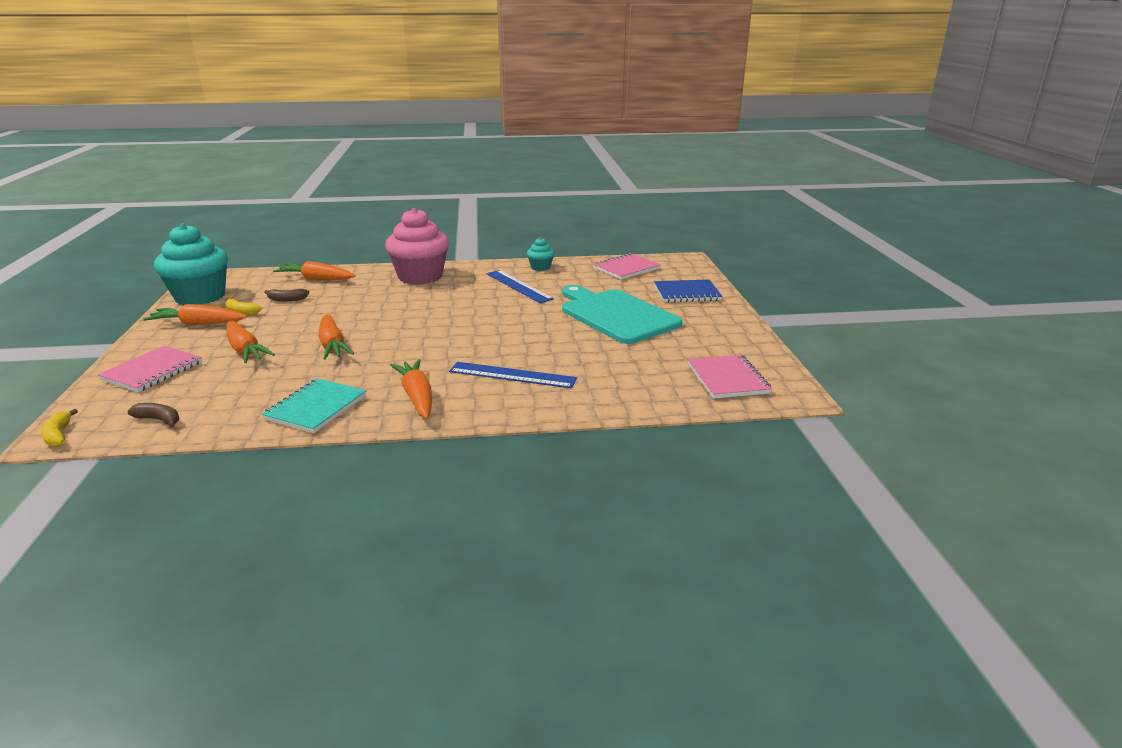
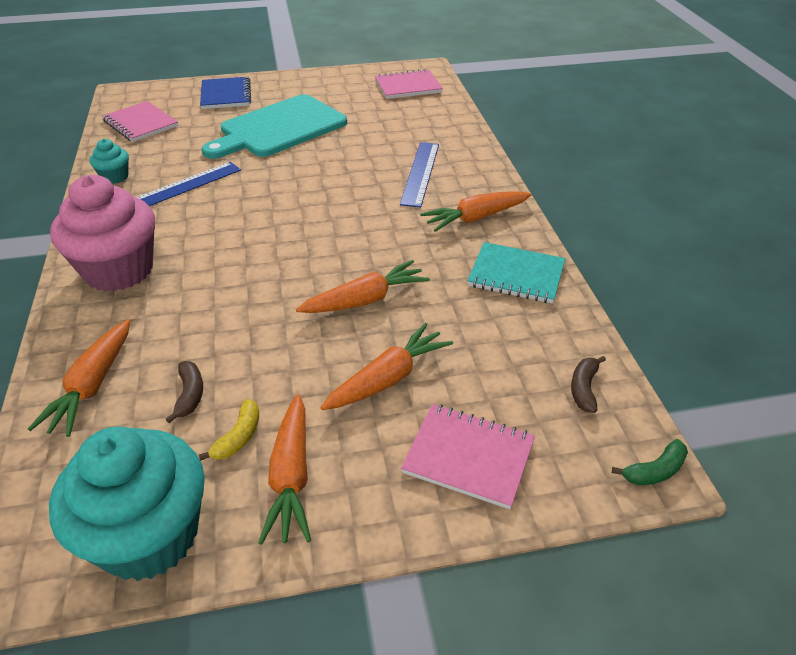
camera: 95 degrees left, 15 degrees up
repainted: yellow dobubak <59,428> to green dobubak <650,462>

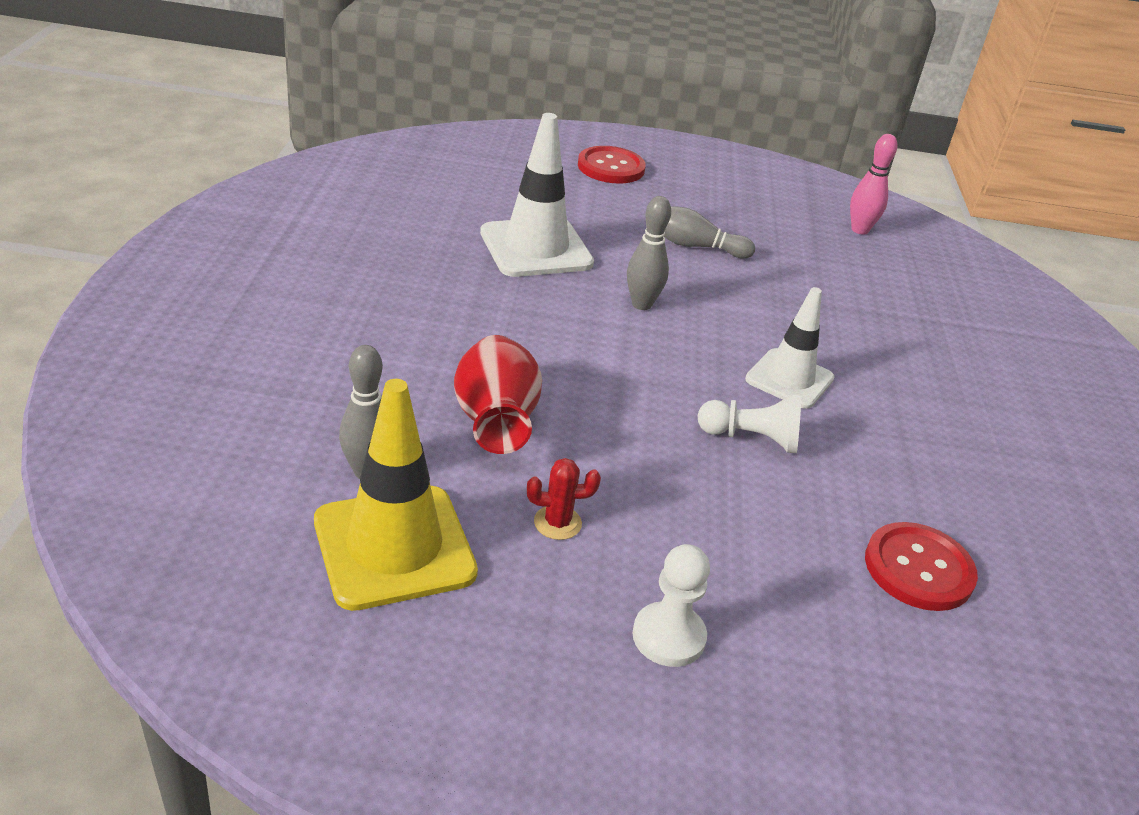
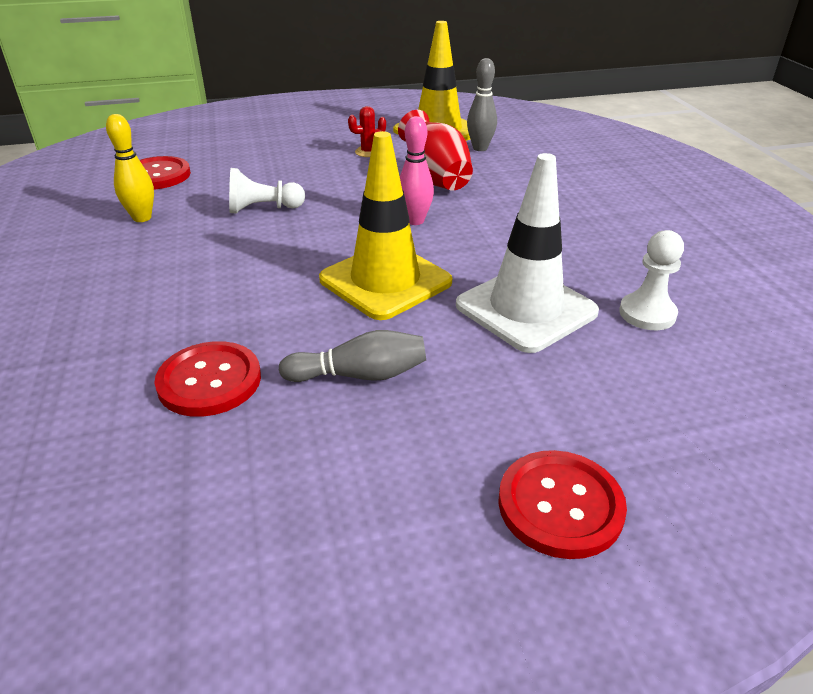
camera: 165 degrees right, 0 degrees up
gone: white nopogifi <789,348>
new: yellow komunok <130,168>; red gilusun <207,379>
shifted: pink komunok <873,184> to <417,170>; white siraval <671,605> to <651,280>
swapped: grey komunok <649,253> to yellow nopogifi <385,225>

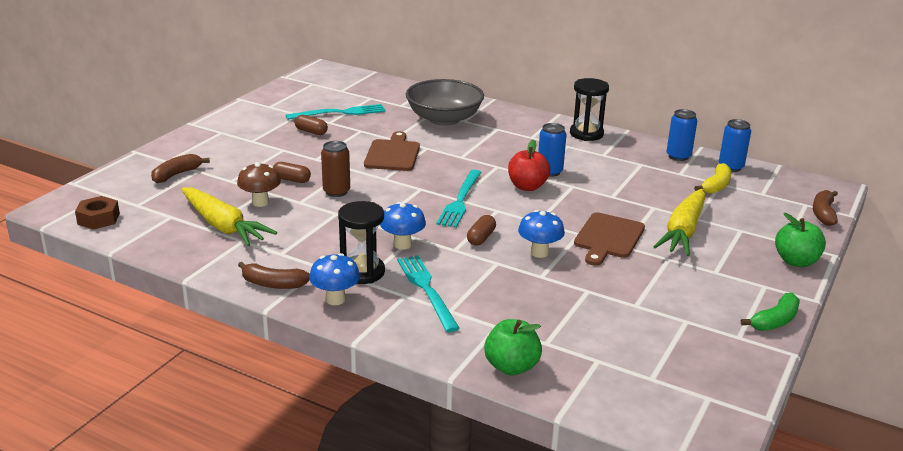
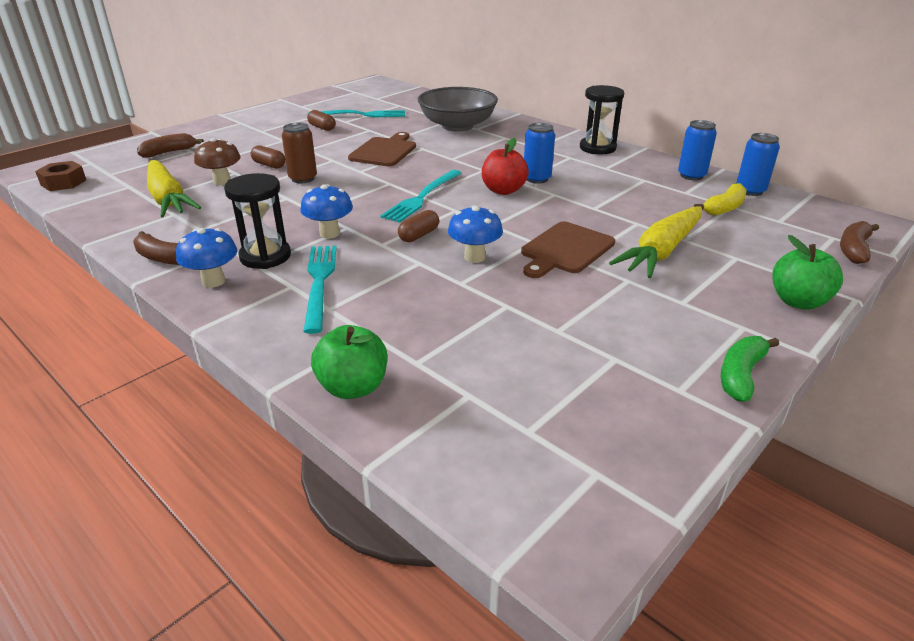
camera: 15 degrees right, 5 degrees up
rotated: green dobubak <770,312> = <750,369> 150 degrees clockwise

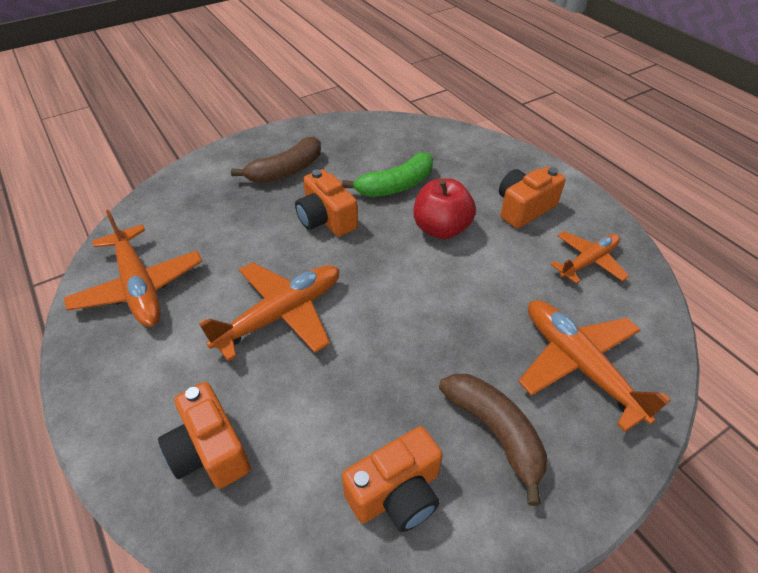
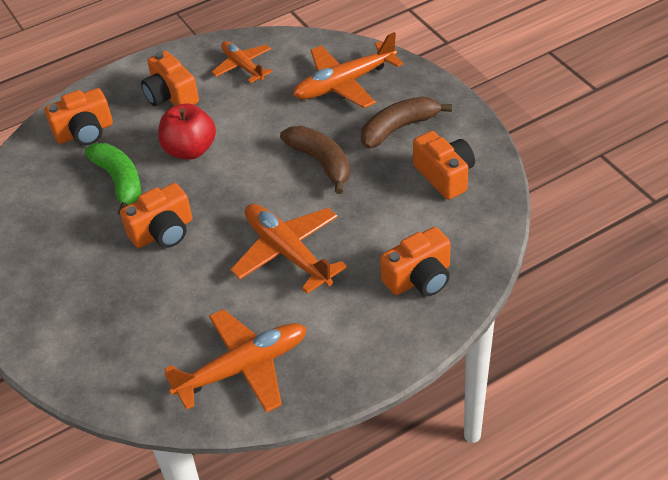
camera: 85 degrees left, 0 degrees up
new: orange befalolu <79,117>
shifted: brown dobubak <276,160> to <315,160>

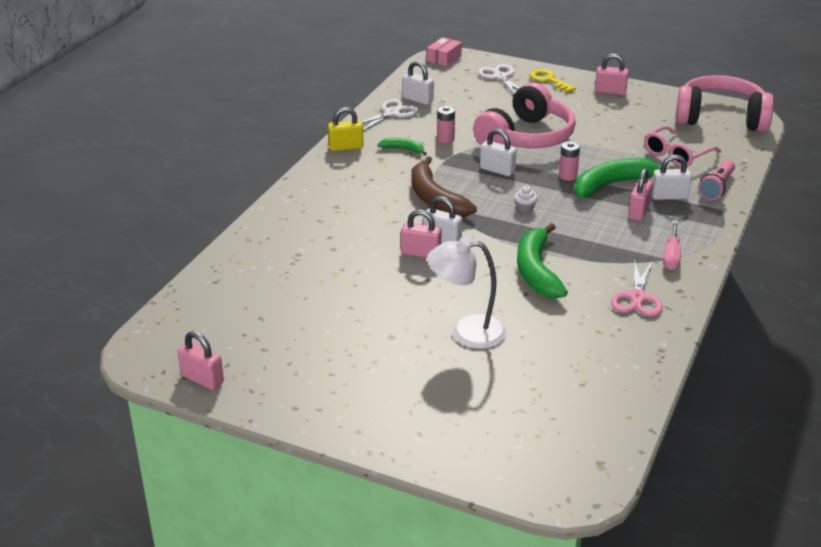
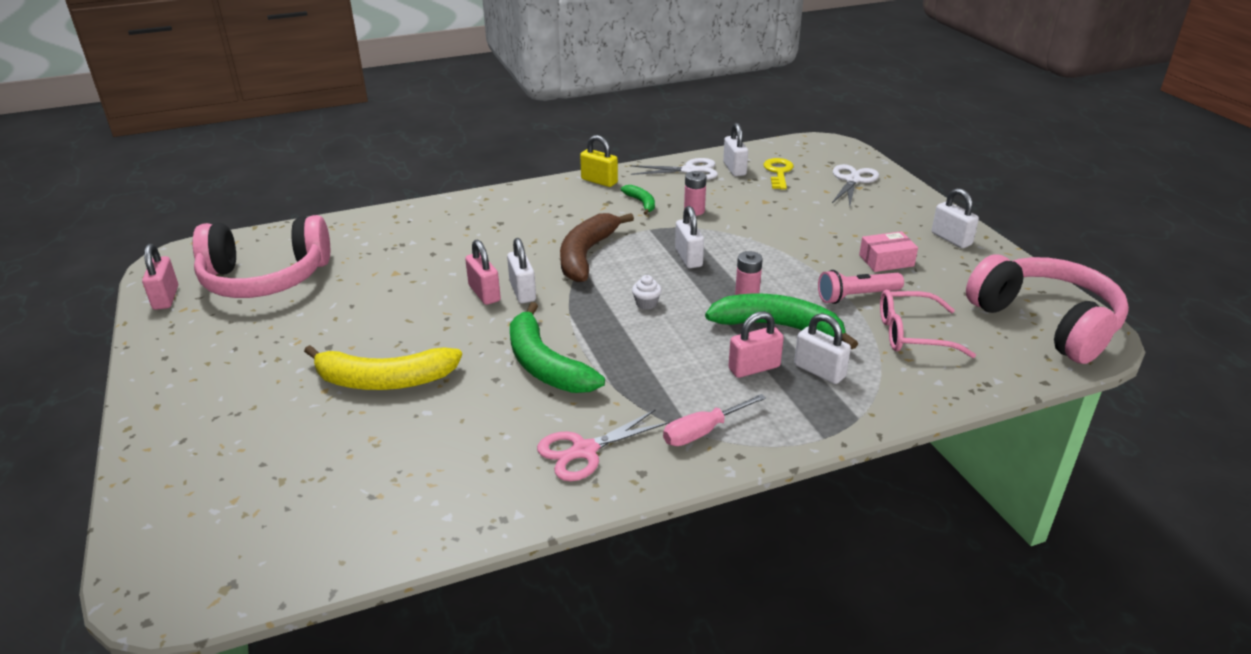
camera: 45 degrees right, 0 degrees up
shifted: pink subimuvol <444,51> to <888,251>; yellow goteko <553,81> to <778,174>; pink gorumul <524,115> to <261,256>; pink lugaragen <716,180> to <861,287>
swapped: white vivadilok <467,293> to yellow dobubak <383,367>
repainted: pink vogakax <612,74> to white vogakax <955,218>
rotated: green dobubak <542,261> = <557,347> 75 degrees counterclockwise

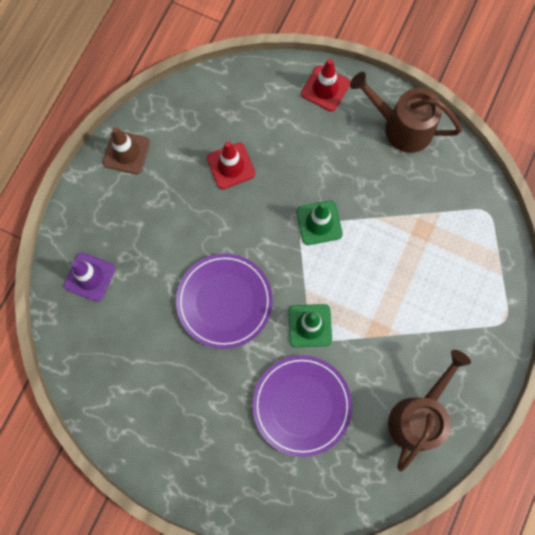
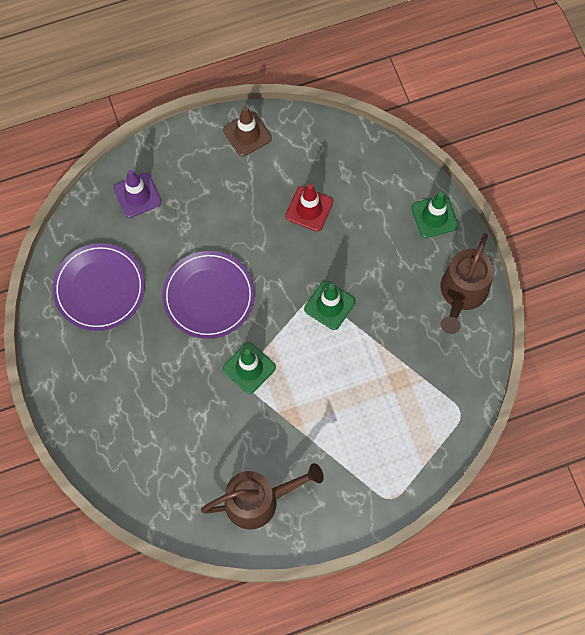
camera: 45 degrees right, 5 degrees down
shifted: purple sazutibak <302,406> to <98,287>
repainted: red nopogifi <325,85> to green nopogifi <434,215>
rotated: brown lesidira <406,112> = <467,283> 135 degrees counterclockwise

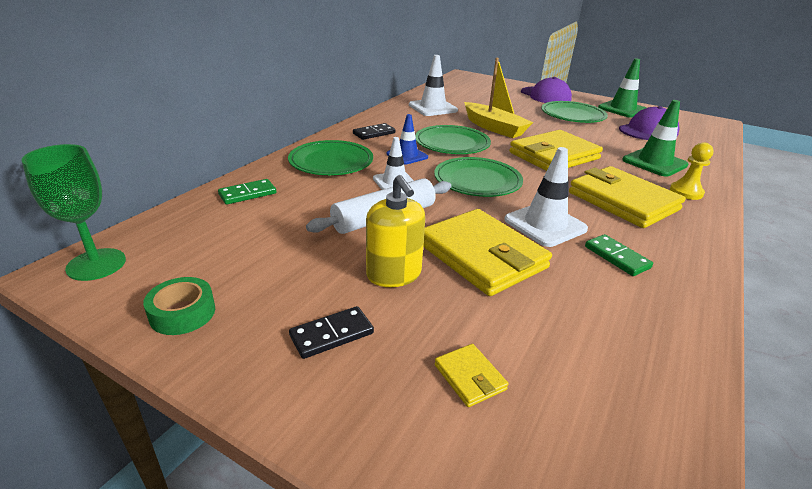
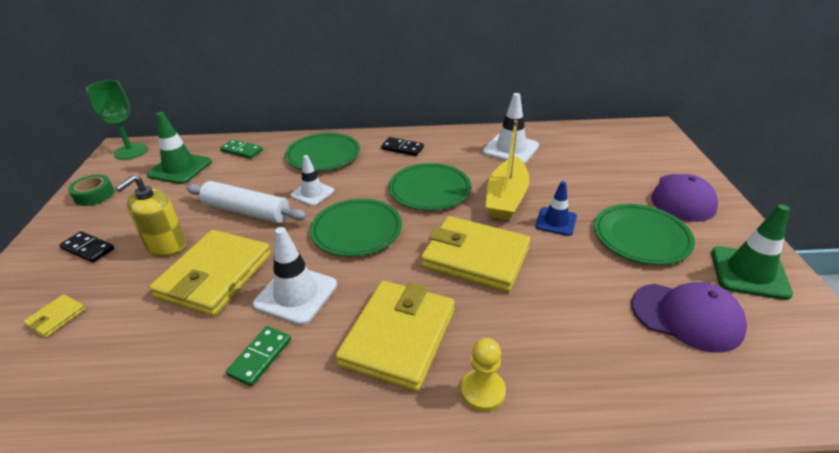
camera: 60 degrees right, 5 degrees up
shifted: green nopogifi <655,138> to <179,148>; blue nopogifi <407,139> to <556,208>

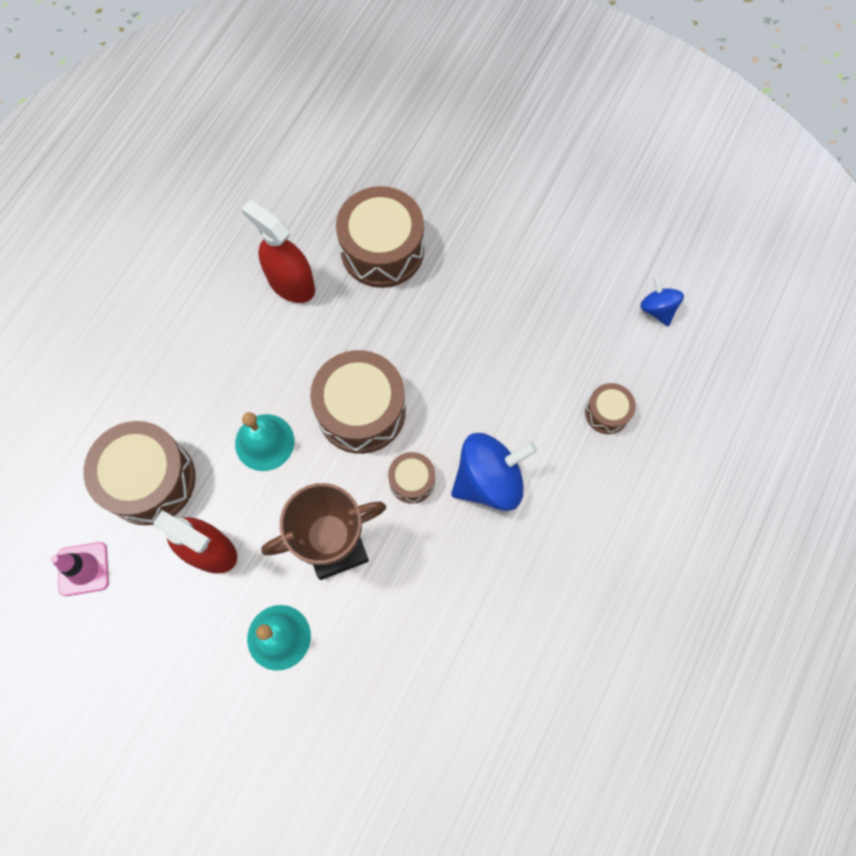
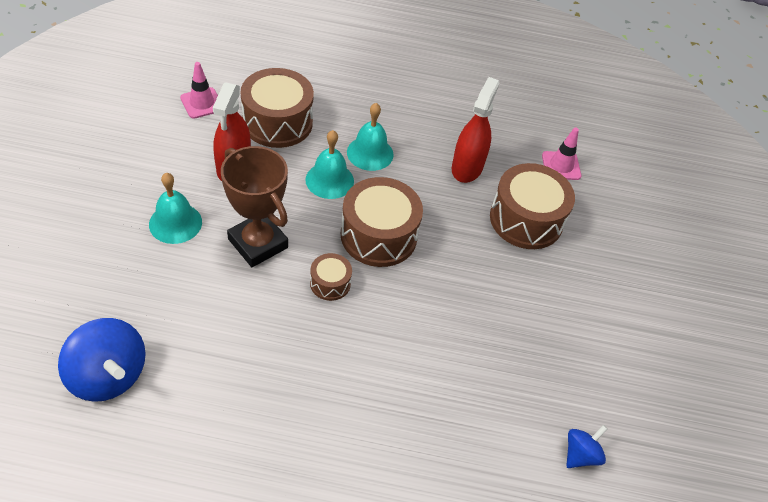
camera: 65 degrees right, 20 degrees down
gone: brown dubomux <610,408>
new: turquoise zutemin <370,137>; pink nopogifi <561,153>
shifted: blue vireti <494,472> to <102,360>

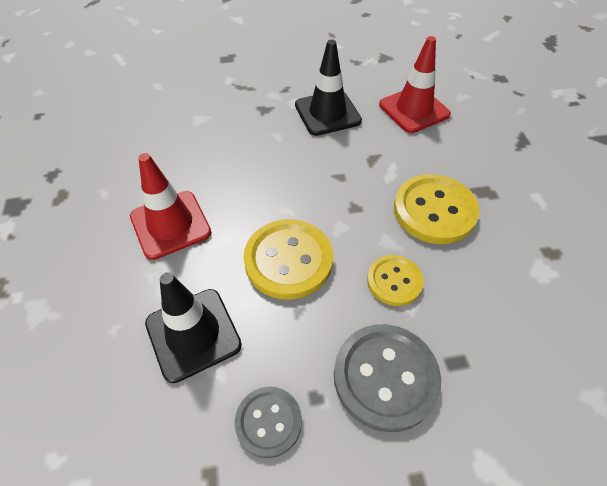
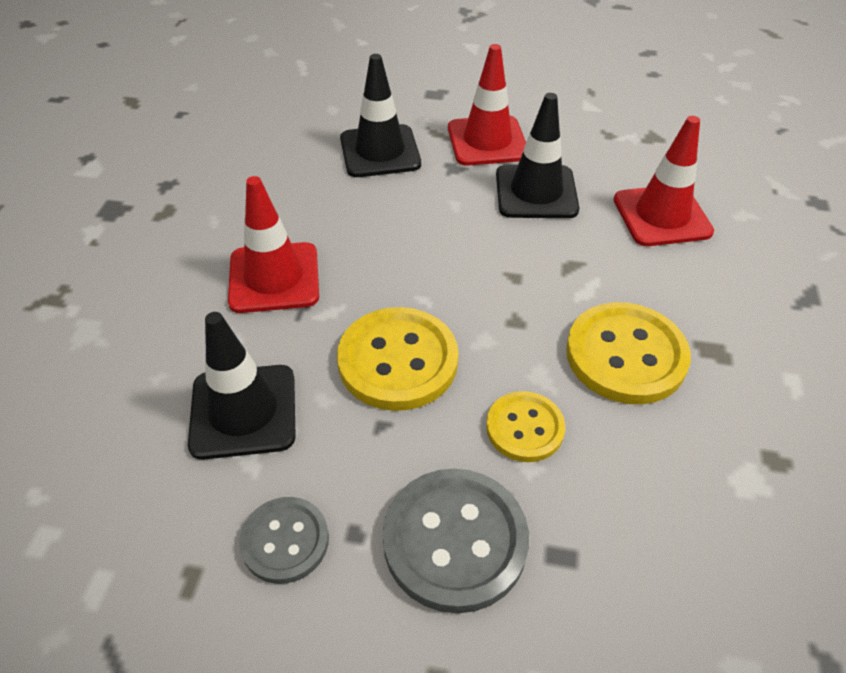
camera: 20 degrees right, 5 degrees down
new: red nopogifi <487,105>; black nopogifi <380,115>

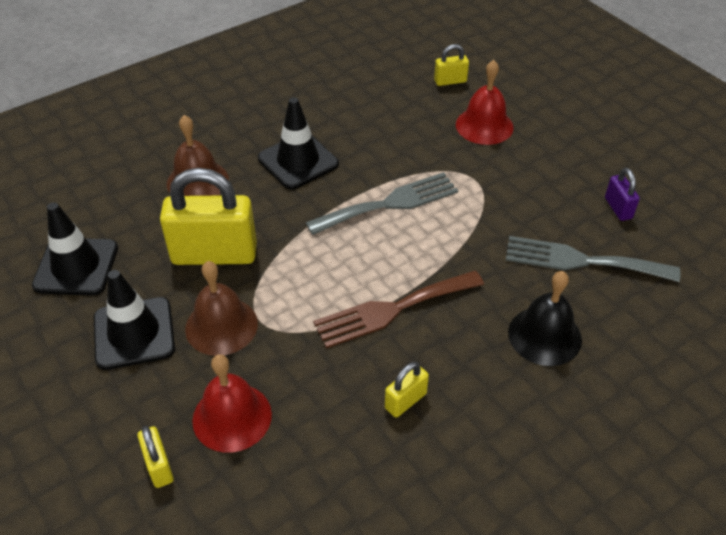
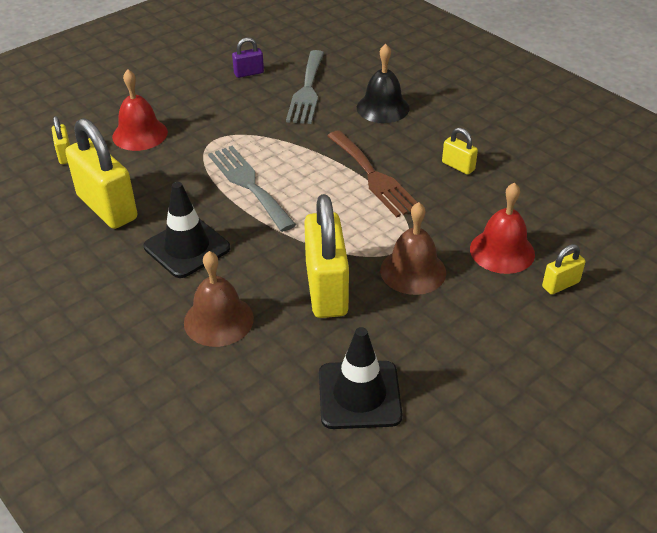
camera: 95 degrees left, 5 degrees down
gone: black nopogifi <134,320>
new: yellow vogakax <101,173>

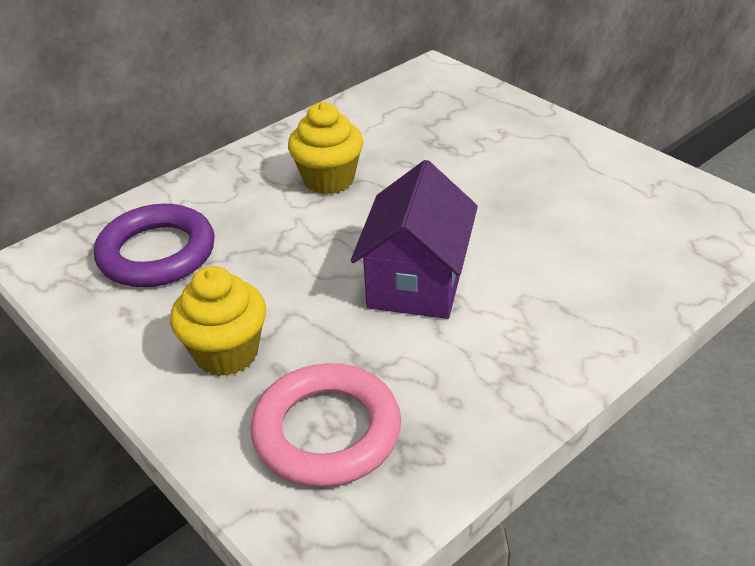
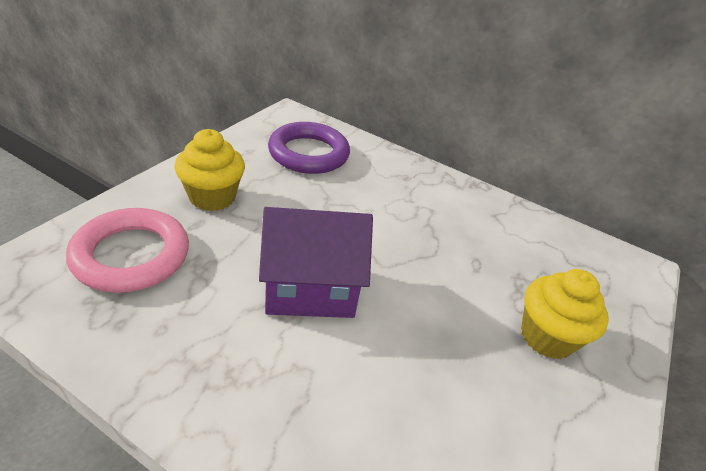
camera: 65 degrees right, 0 degrees up
shifted: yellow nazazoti <325,148> to <565,314>

